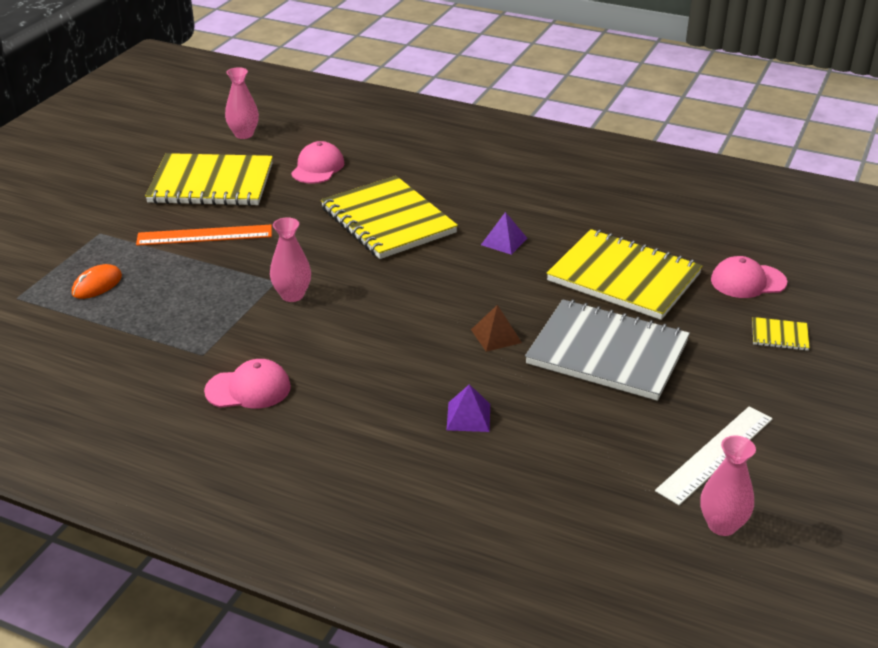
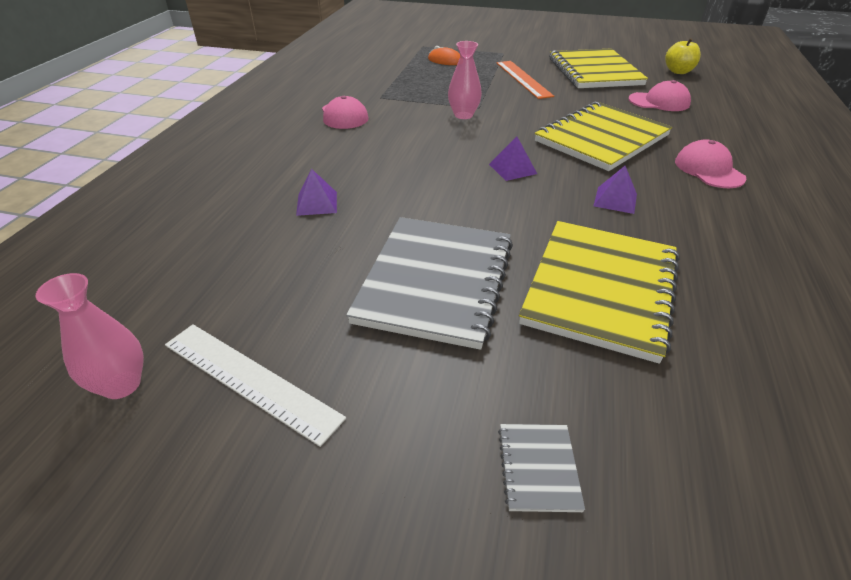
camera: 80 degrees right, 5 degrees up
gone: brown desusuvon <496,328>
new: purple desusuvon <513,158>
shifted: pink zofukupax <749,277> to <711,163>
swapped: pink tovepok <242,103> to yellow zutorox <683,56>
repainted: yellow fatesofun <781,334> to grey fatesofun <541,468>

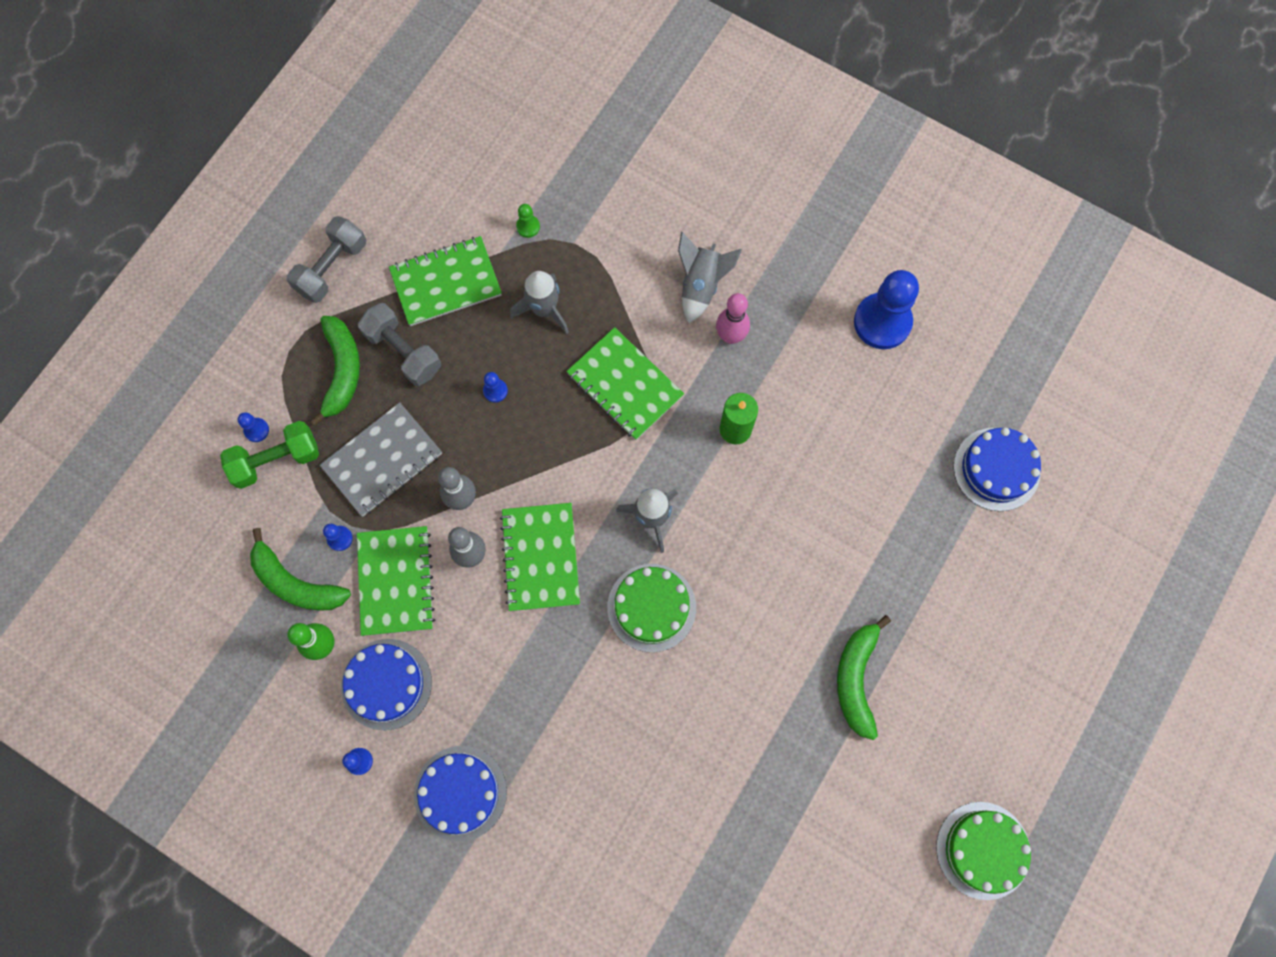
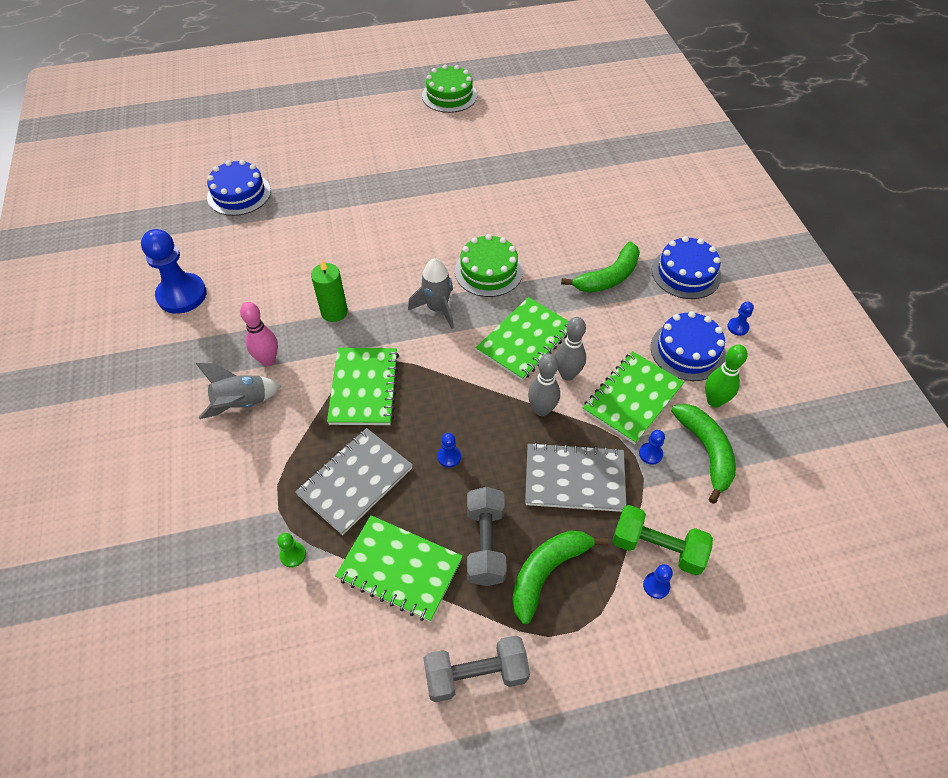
camera: 135 degrees left, 20 degrees down
shifted: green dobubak <864,677> to <600,267>
swapped: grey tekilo <539,302> to grey fatesofun <354,481>

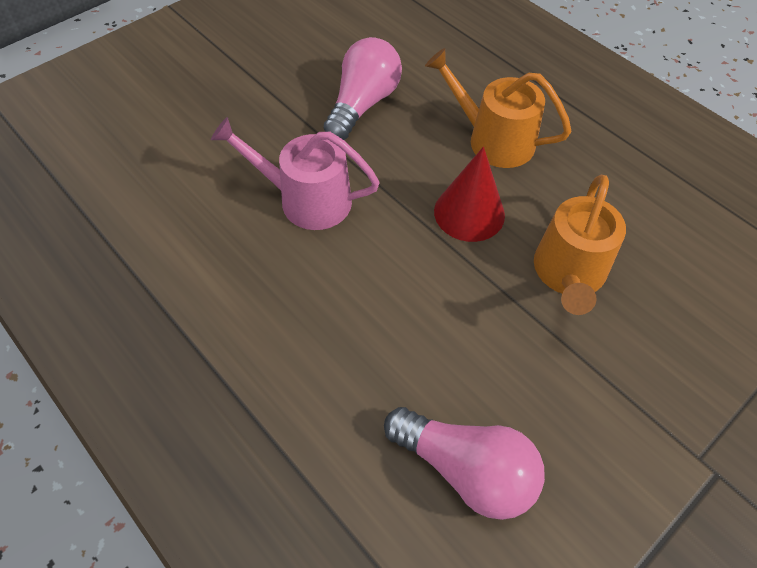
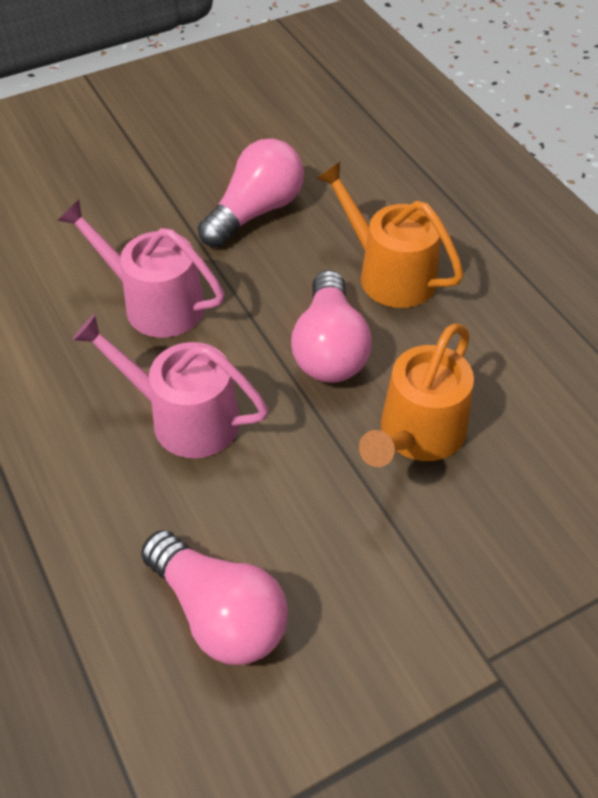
camera: 15 degrees right, 5 degrees down
new: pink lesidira <170,386>
swapped: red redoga <469,194> to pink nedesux <331,326>

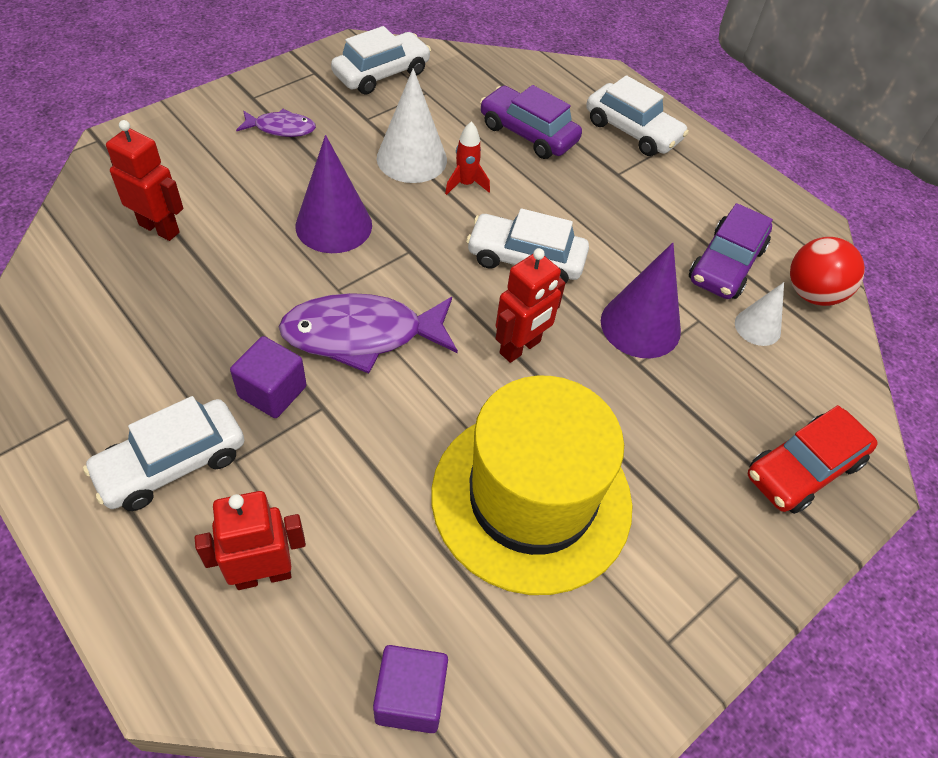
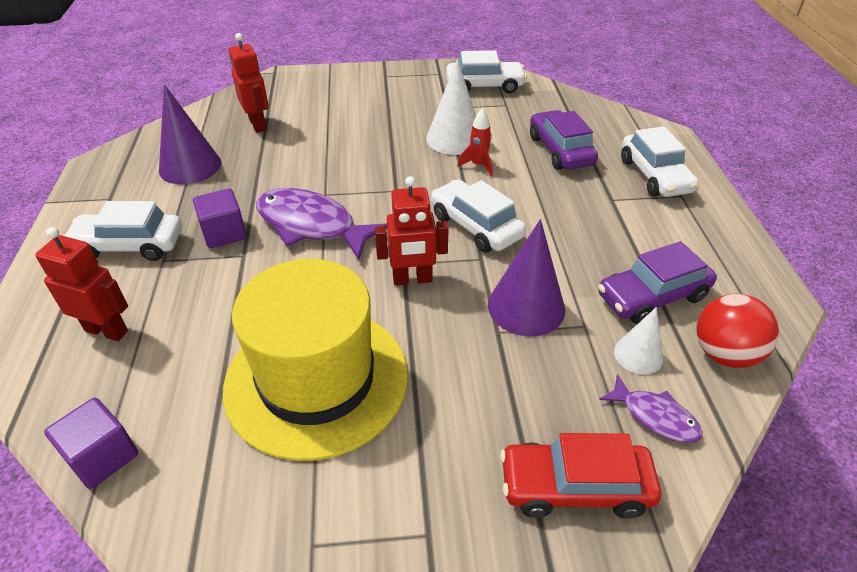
camera: 40 degrees right, 10 degrees down
shifted: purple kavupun <276,123> to <651,408>; purple redoga <333,194> to <190,134>

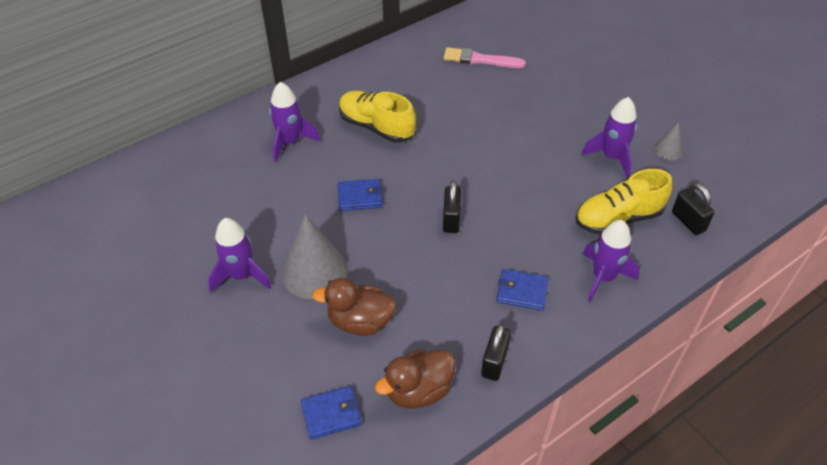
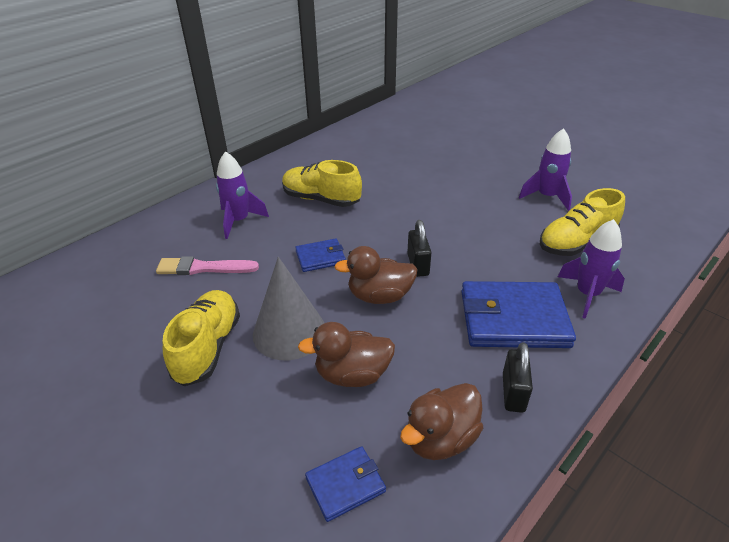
camera: 10 degrees left, 10 degrees down
gone: grey redoga <668,141>; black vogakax <693,209>
new: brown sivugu <376,275>
shifted: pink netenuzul <485,57> to <207,265>
swapped: purple tekilo <239,255> to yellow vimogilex <201,338>
scaled: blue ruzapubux <522,289> = <518,314> x1.97

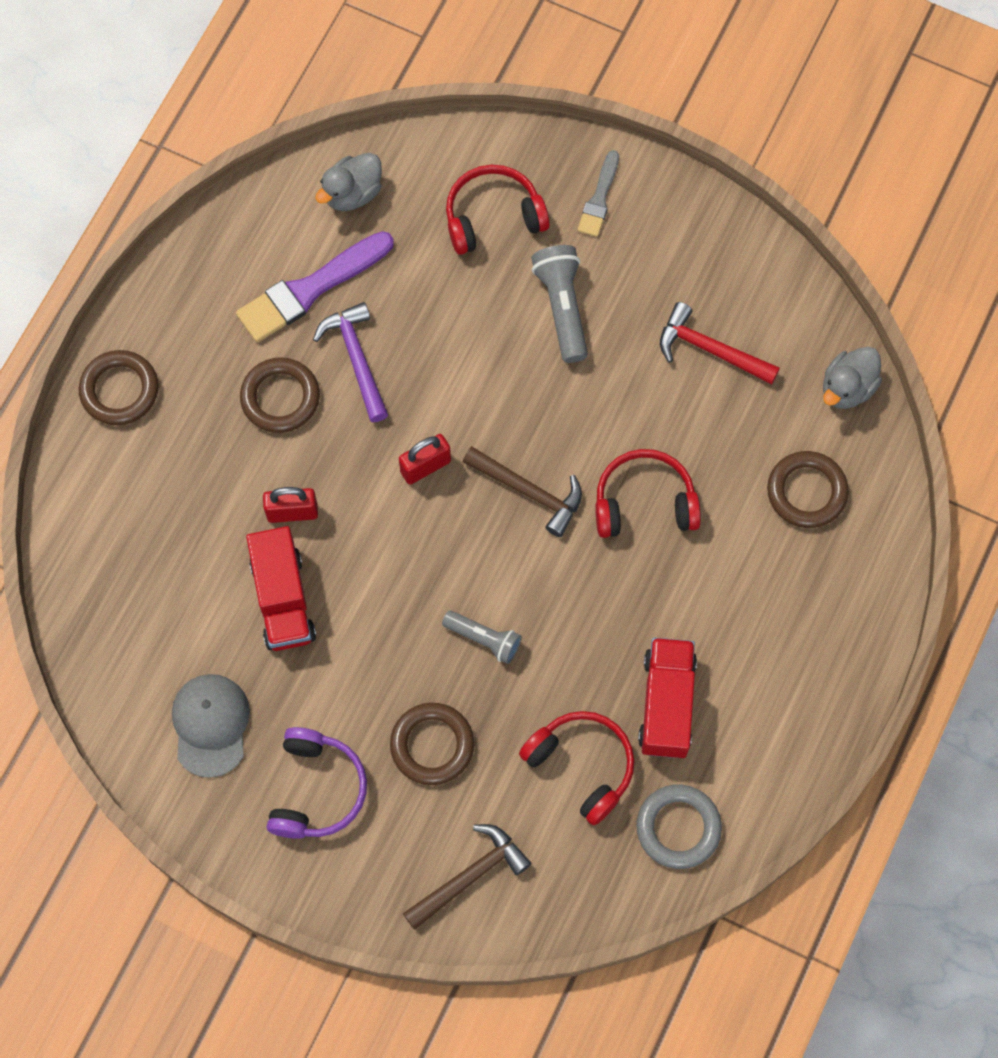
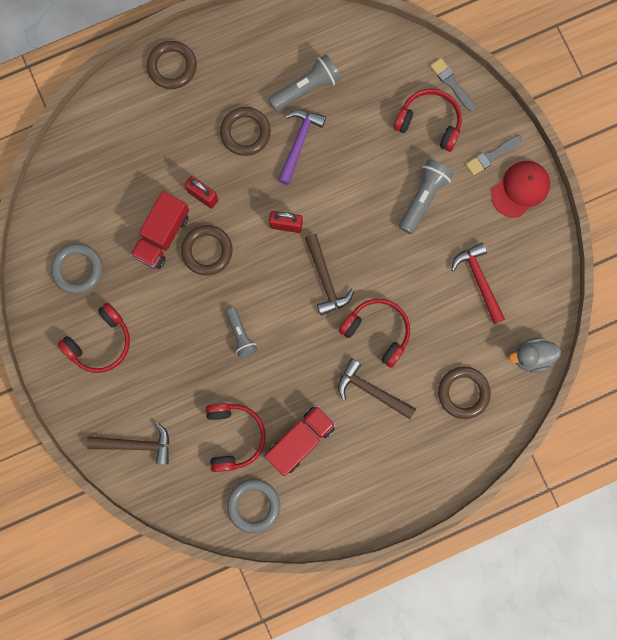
camera: 40 degrees right, 10 degrees up
gone: grey sivugu <348,182>
new: grey netenuzul <452,84>; red zofukupax <520,189>; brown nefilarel <377,388>
shifted: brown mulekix <432,744> to <207,250>
swapped: purple netenuzul <315,286> to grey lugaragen <305,83>; grey zofukupax <211,726> to grey mulekix <77,269>
repainted: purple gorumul <317,783> to red gorumul <94,338>

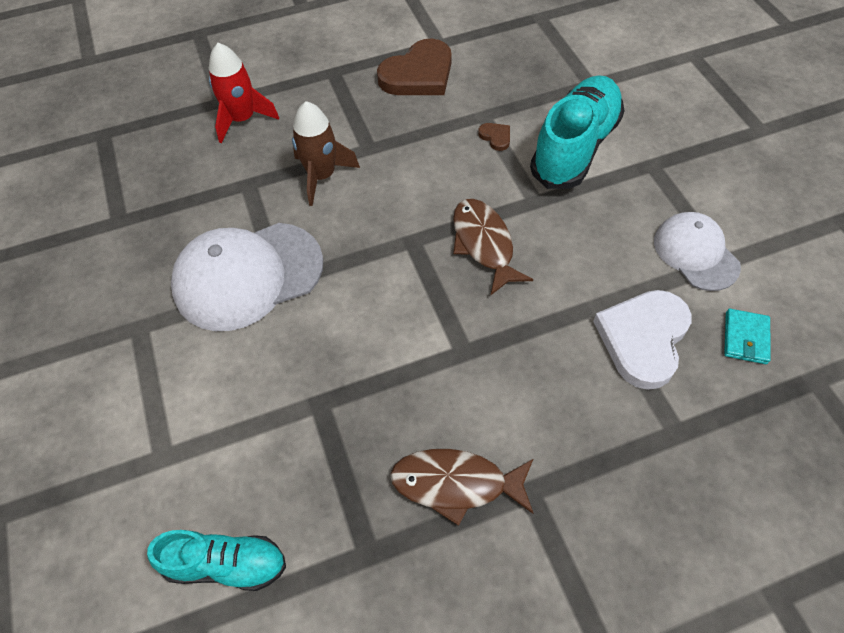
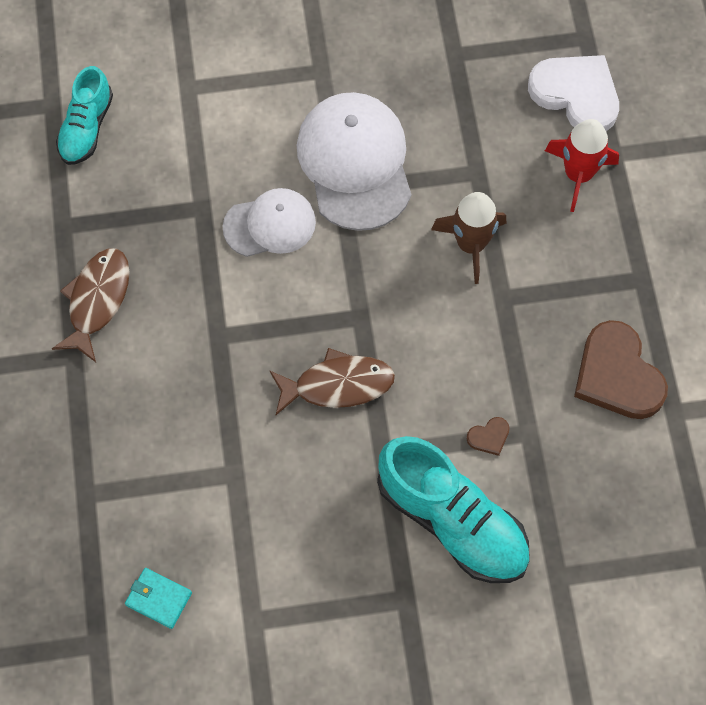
camera: 100 degrees right, 10 degrees up
shifted: white zofukupax <697,251> to <269,222>; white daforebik <642,340> to <573,93>

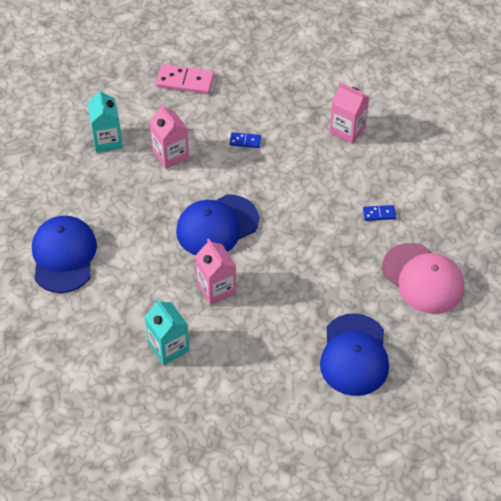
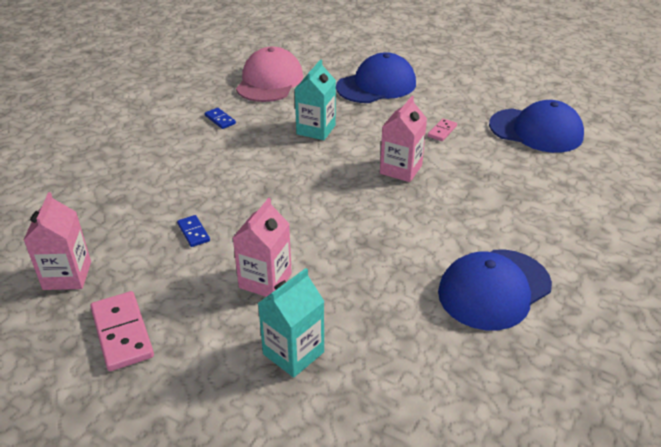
camera: 125 degrees left, 15 degrees down
new: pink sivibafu <442,130>
shifted: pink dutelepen <349,113> to <57,241>; blue zofukupax <217,224> to <536,126>; turquoise dutelepen <167,331> to <315,99>

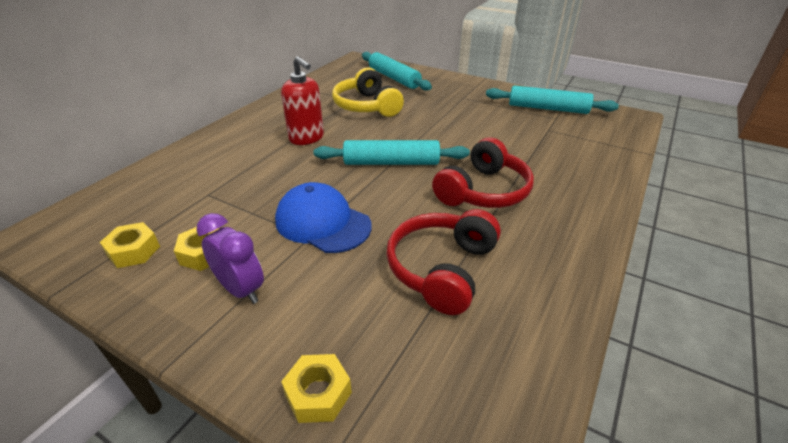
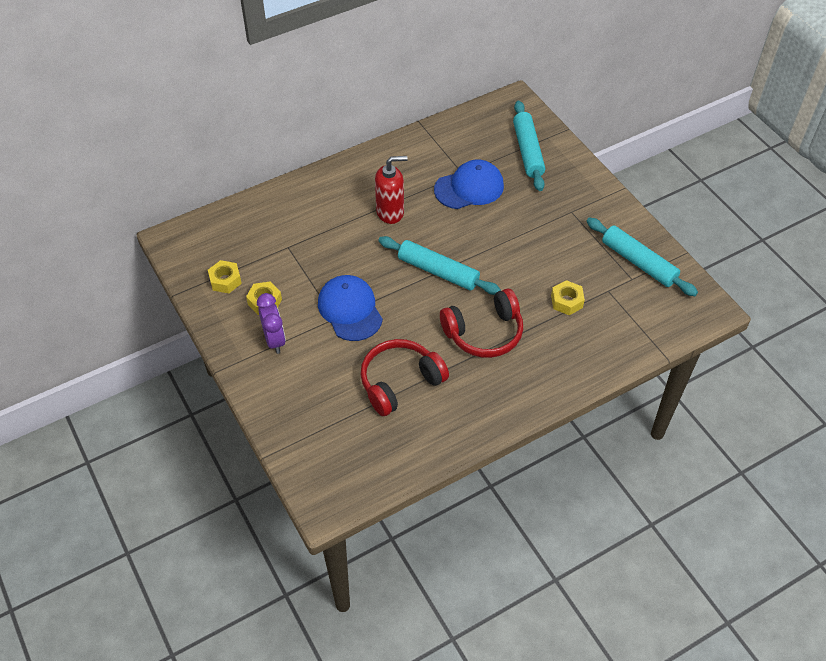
camera: 30 degrees right, 15 degrees up
shifted: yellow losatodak <316,388> to <568,297>
swapped: yellow gorumul <368,92> to blue zofukupax <469,184>
rotated: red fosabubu <302,100> = <391,190> 90 degrees counterclockwise

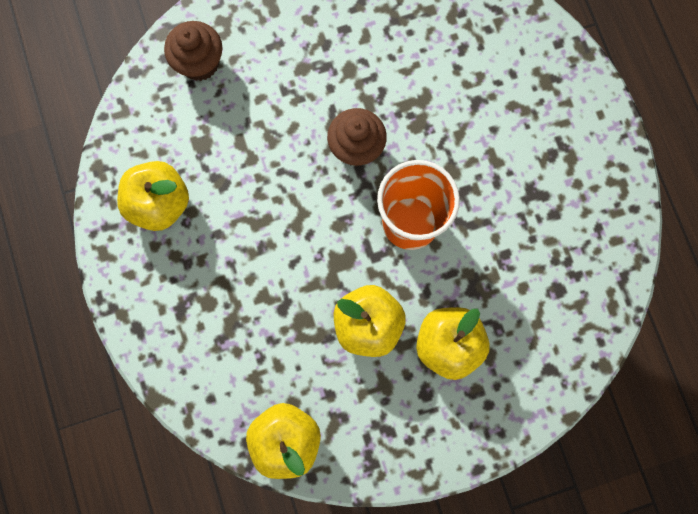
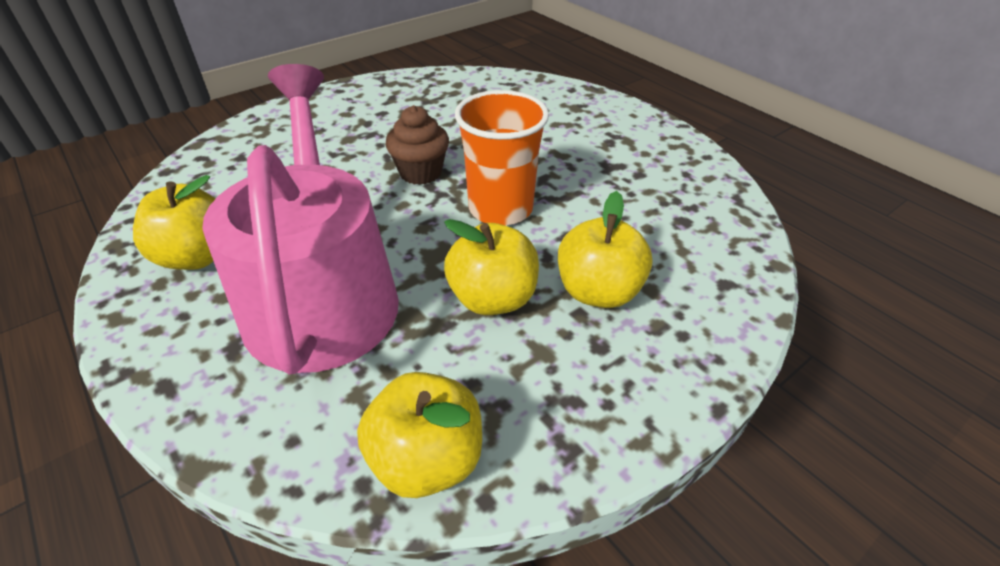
camera: 20 degrees left, 35 degrees down
gone: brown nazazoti <193,51>
new: pink lesidira <300,219>

